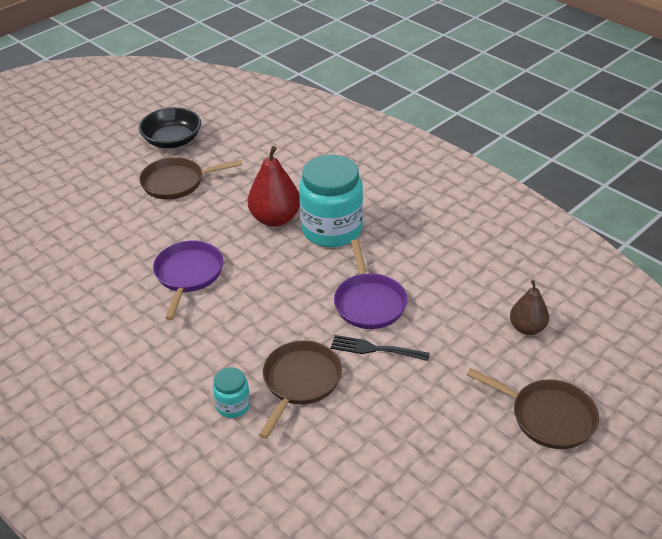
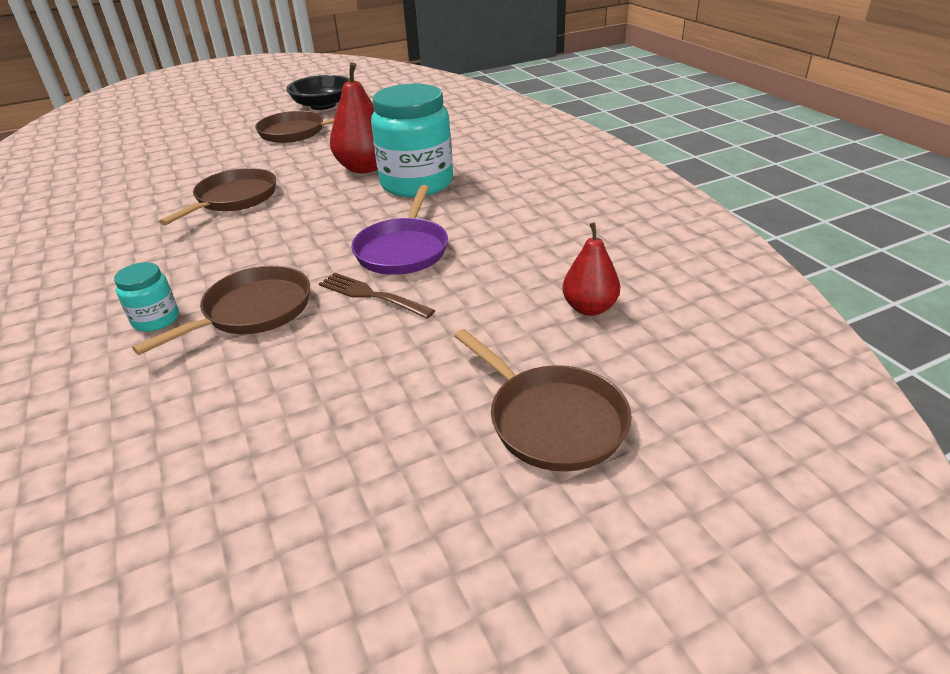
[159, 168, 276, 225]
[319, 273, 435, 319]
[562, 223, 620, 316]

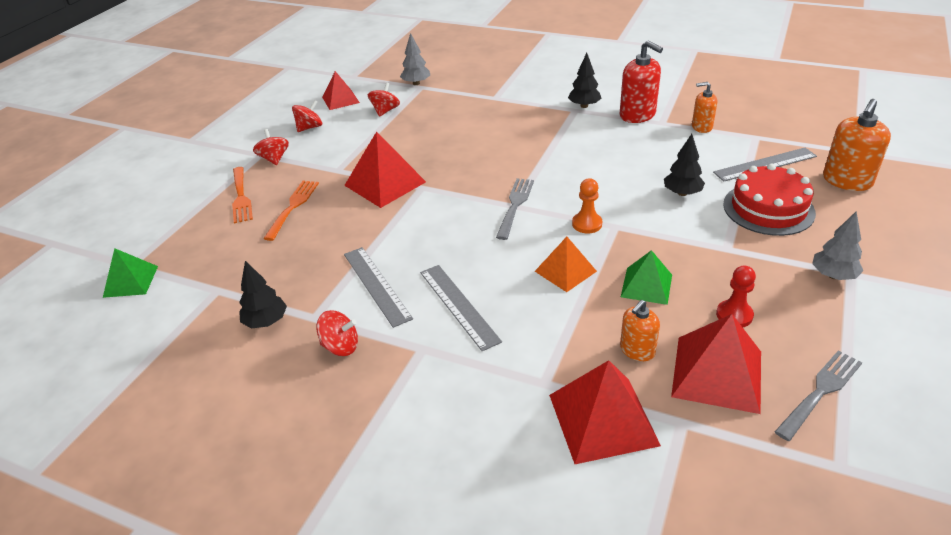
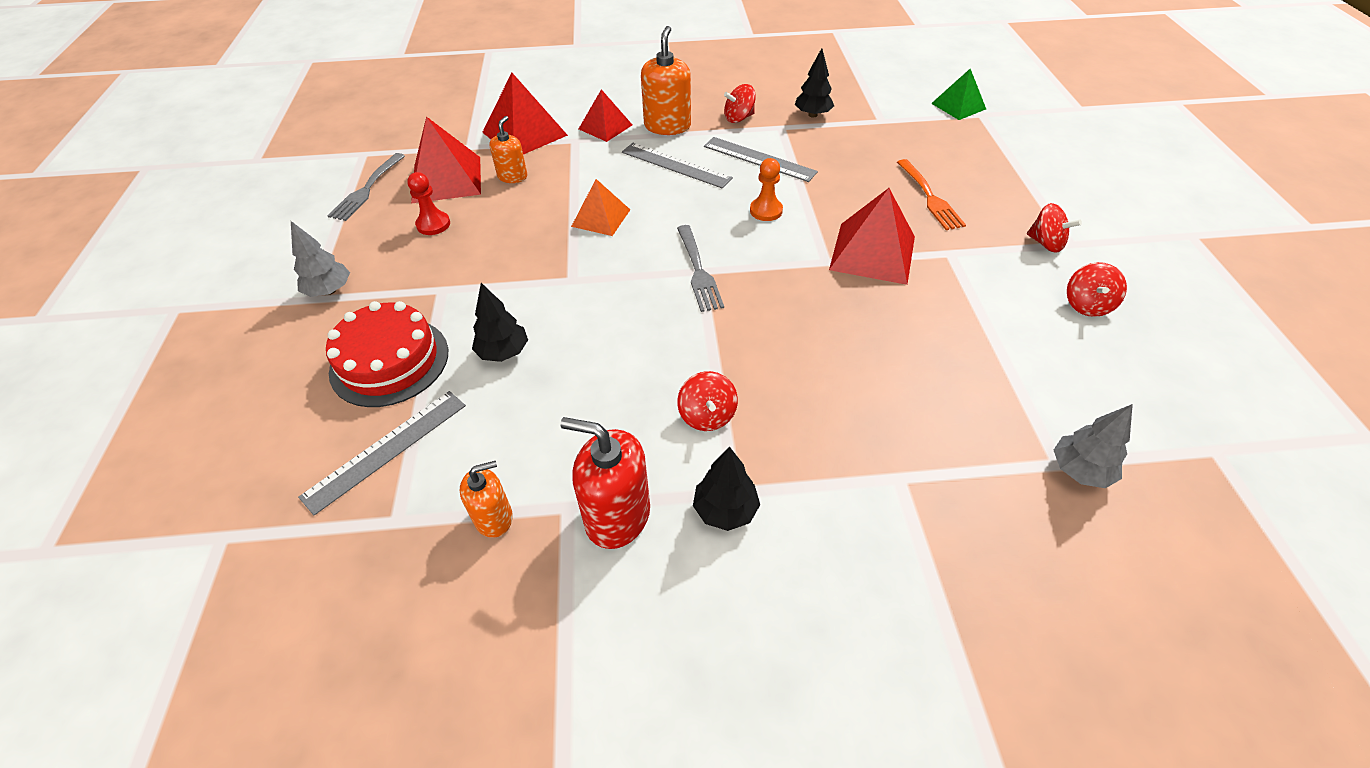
[232, 167, 253, 223] (first image)
[621, 250, 672, 305] (first image)
[579, 89, 632, 142]
[677, 371, 738, 431]
[750, 158, 783, 221]
[641, 26, 691, 135]

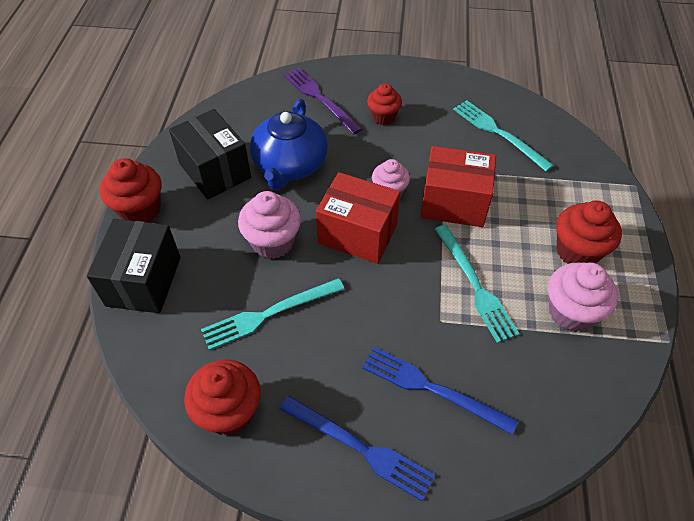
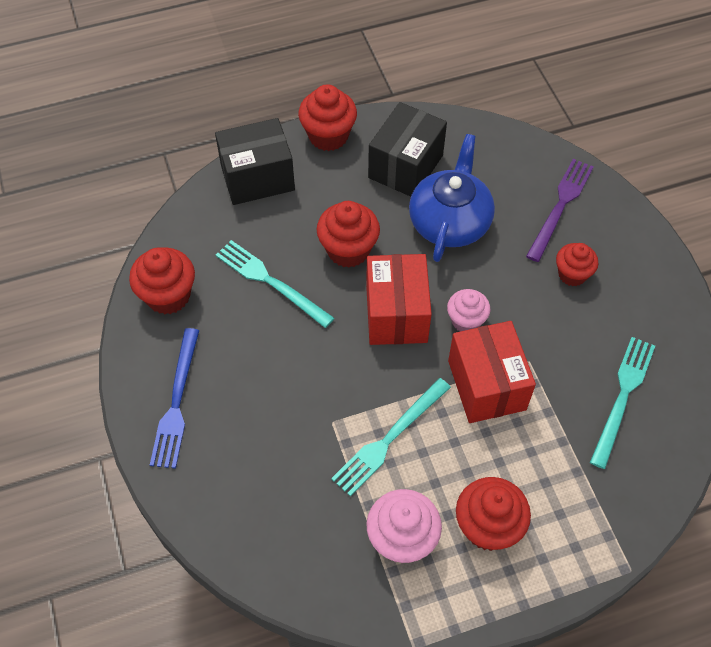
[362, 347, 518, 435] (first image)
[317, 201, 380, 268]
[409, 134, 495, 262]

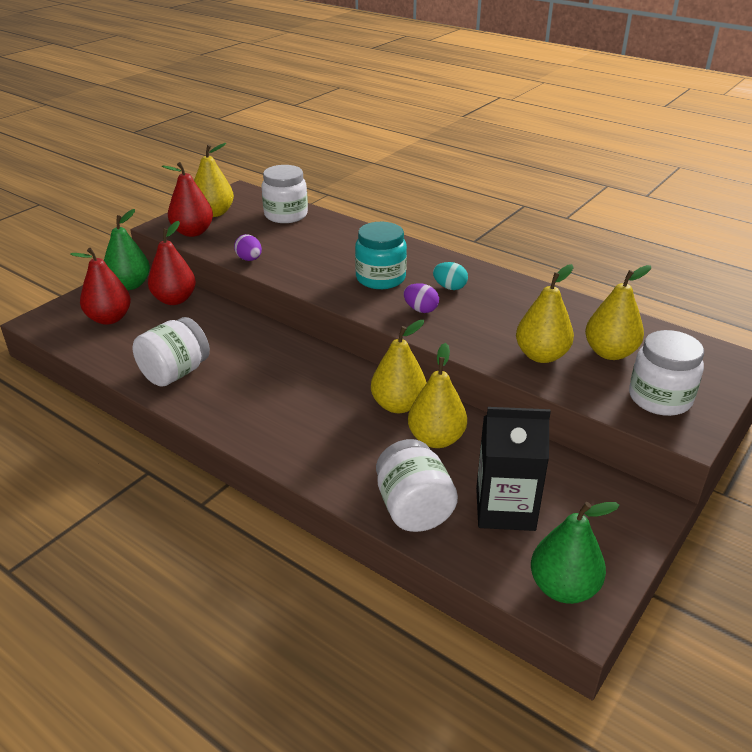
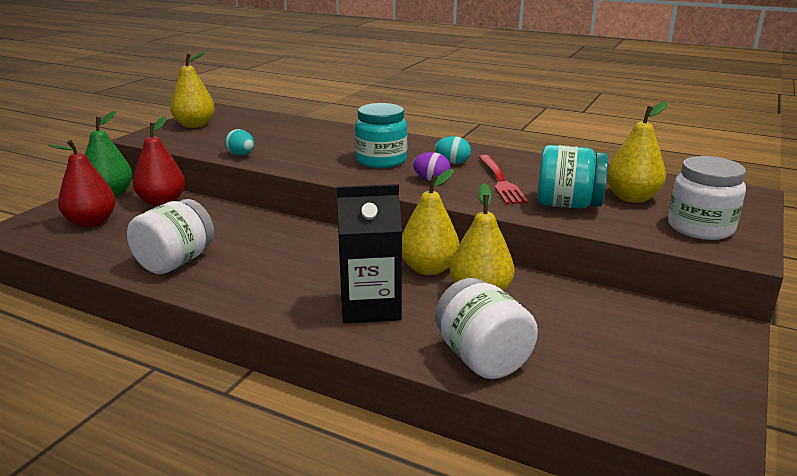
[162, 162, 213, 237] (first image)
[261, 165, 308, 223] (first image)
[531, 502, 620, 604] (first image)
[479, 155, 528, 205]
[337, 184, 402, 324]
[537, 145, 608, 209]
[225, 129, 254, 156]

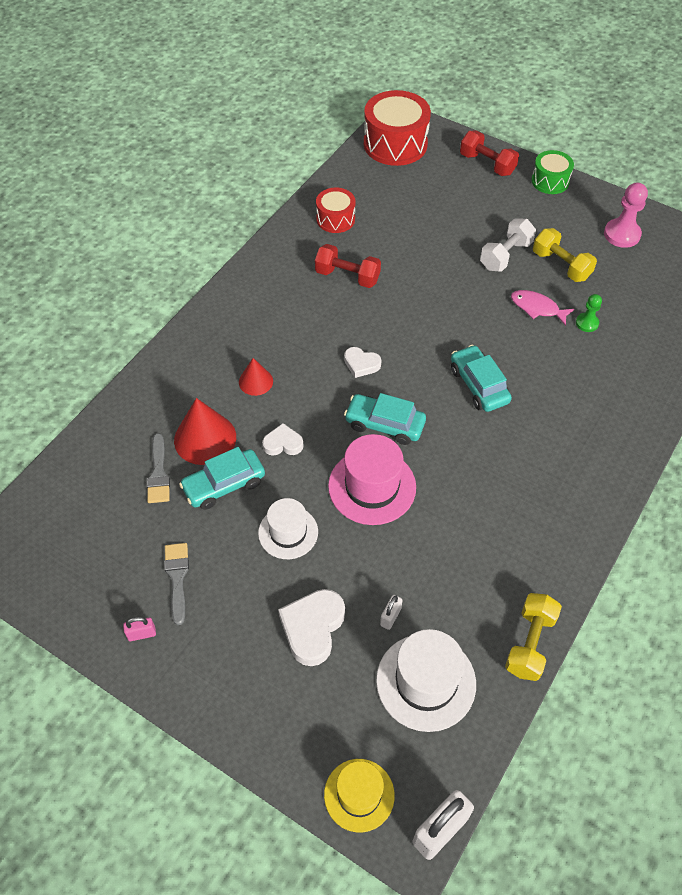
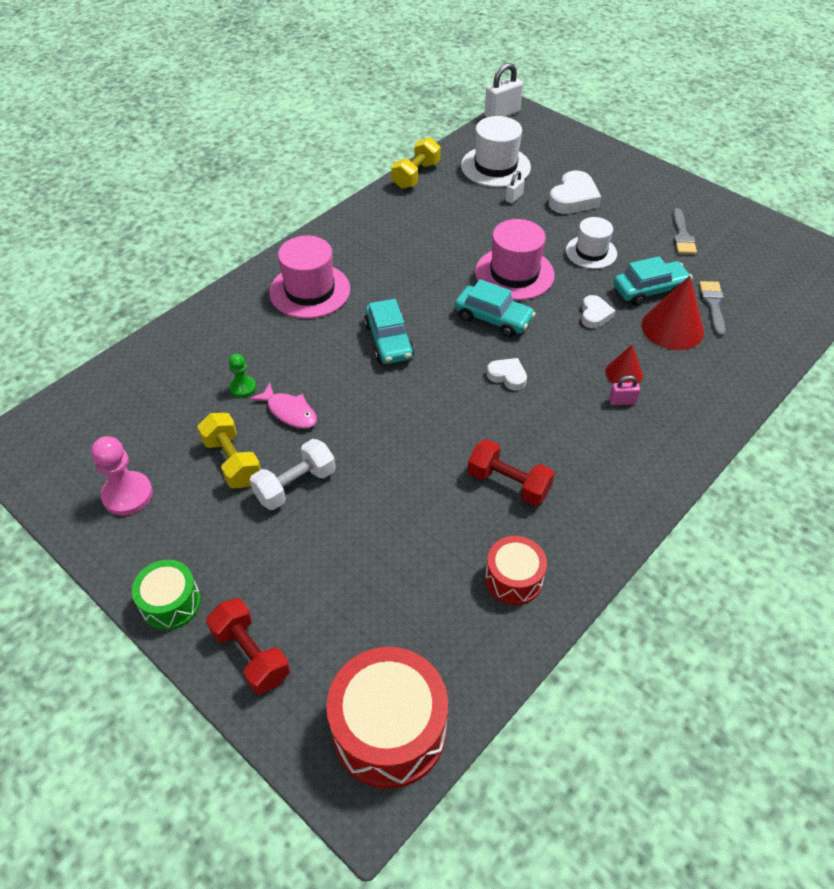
[324, 759, 395, 833] (first image)
[269, 236, 350, 319]
[609, 375, 640, 405]
[581, 295, 615, 328]

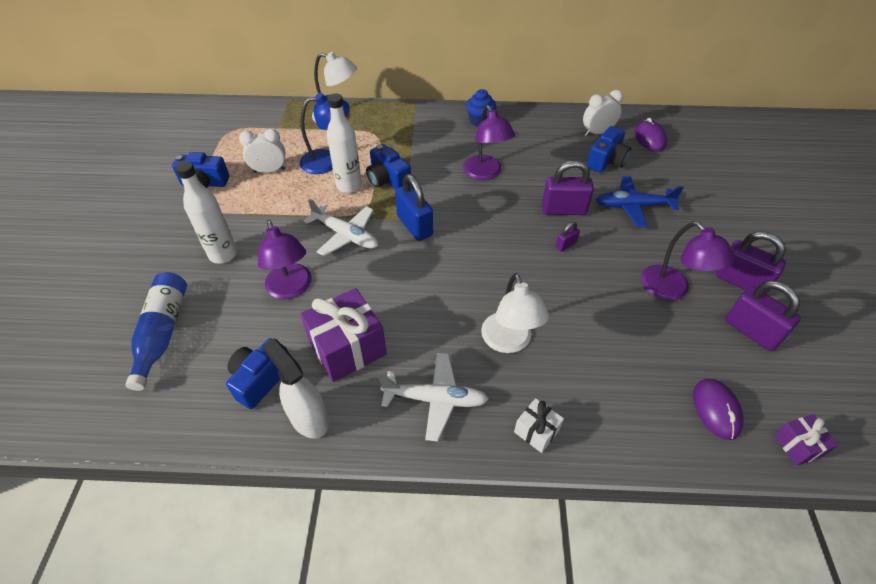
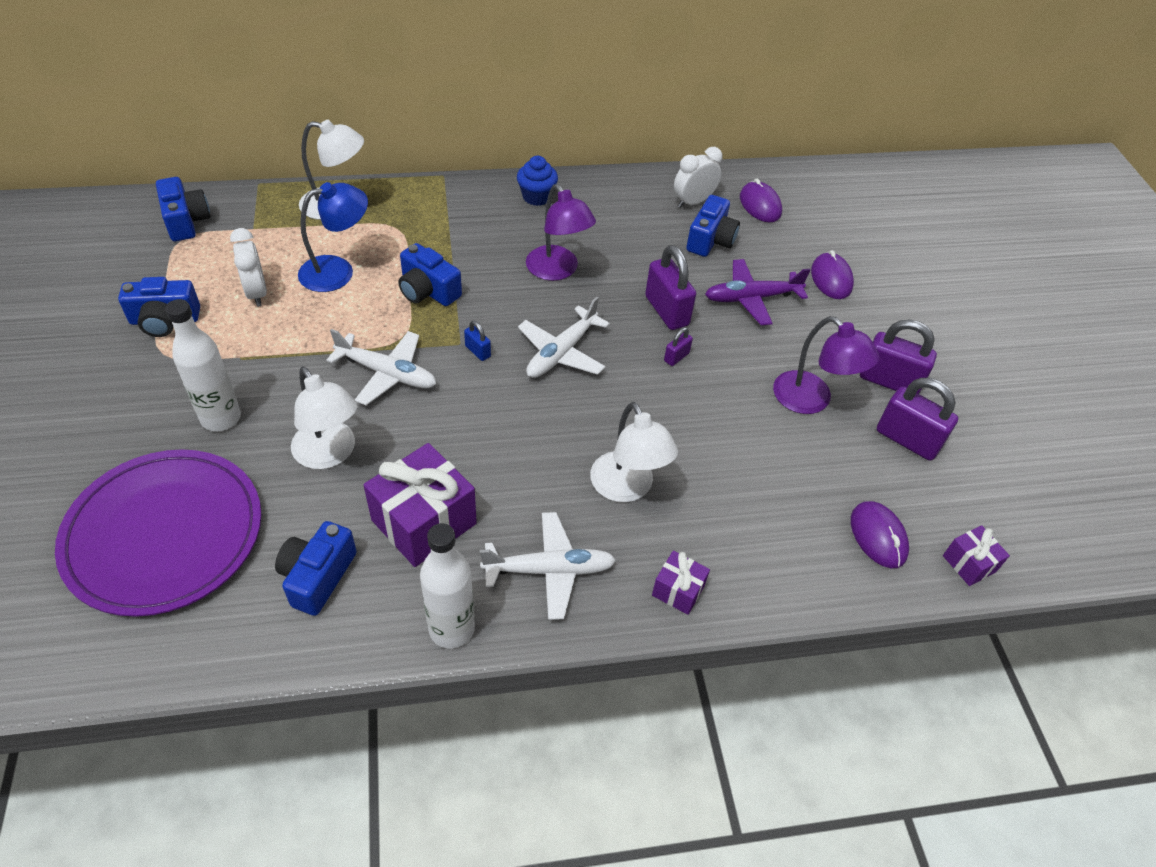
[262, 338, 329, 438] (first image)
[156, 177, 211, 241]
[518, 297, 610, 378]
[811, 250, 854, 299]
[420, 523, 475, 649]
[55, 449, 261, 617]
[291, 366, 358, 469]
[652, 550, 710, 615]
[705, 259, 810, 325]
[230, 228, 267, 307]
[645, 245, 696, 330]
[464, 321, 491, 361]

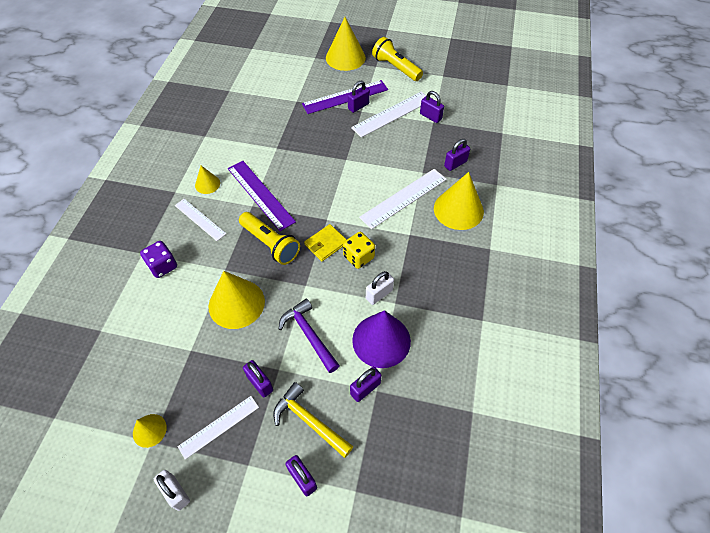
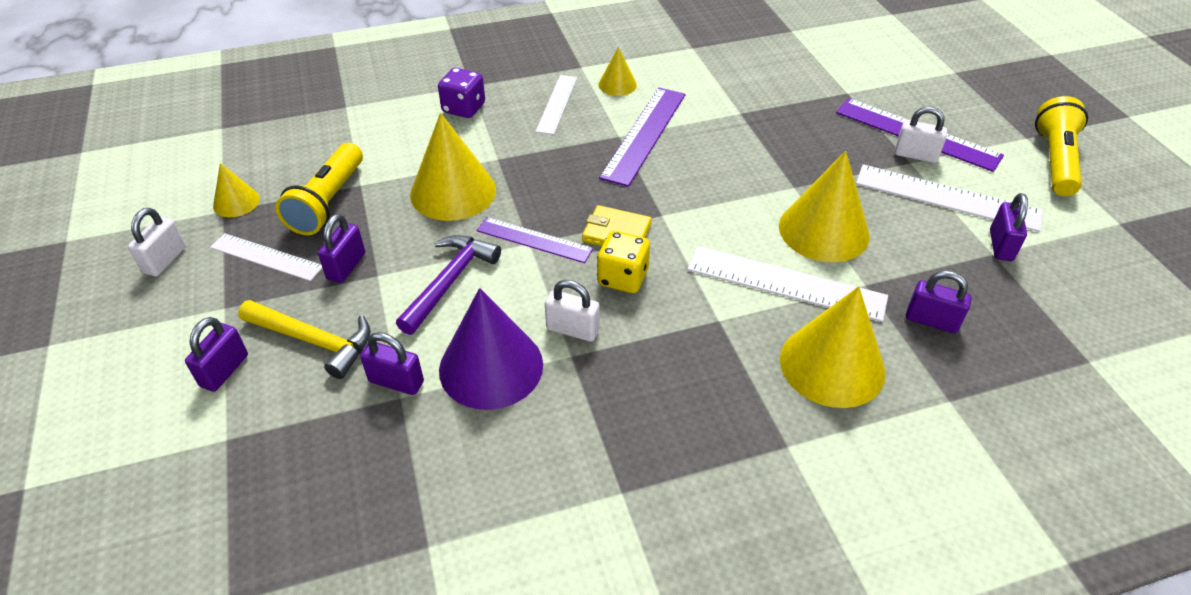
[476, 217, 593, 263]
[275, 143, 363, 235]
[779, 151, 870, 262]
[895, 107, 947, 163]
[238, 300, 371, 379]

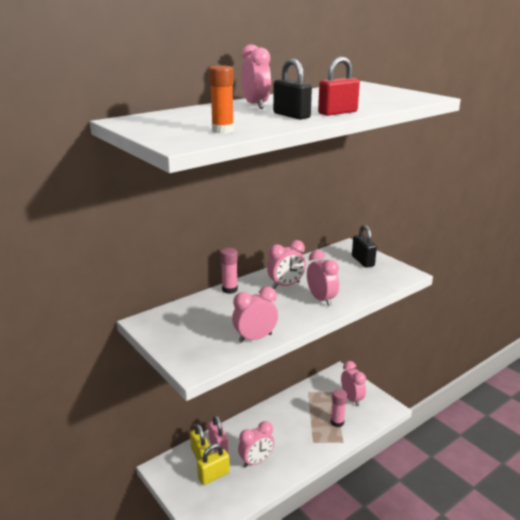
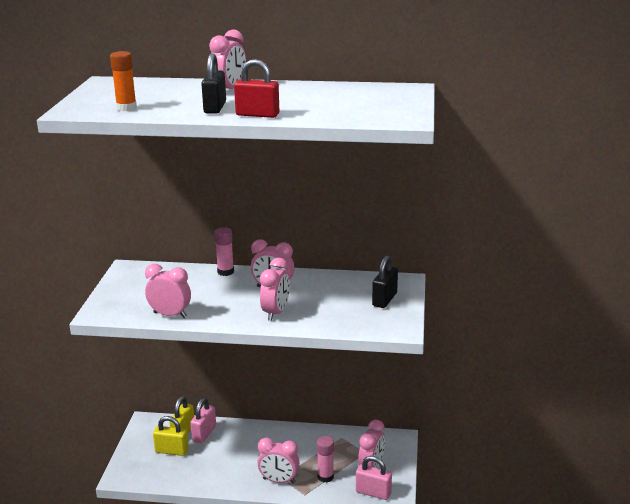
[356, 456, 392, 500]
[257, 438, 299, 483]

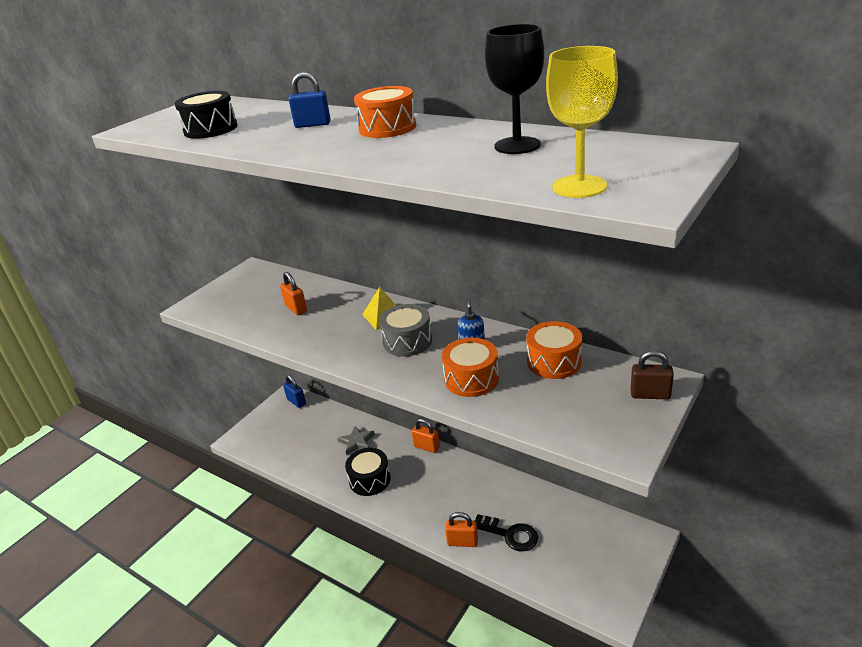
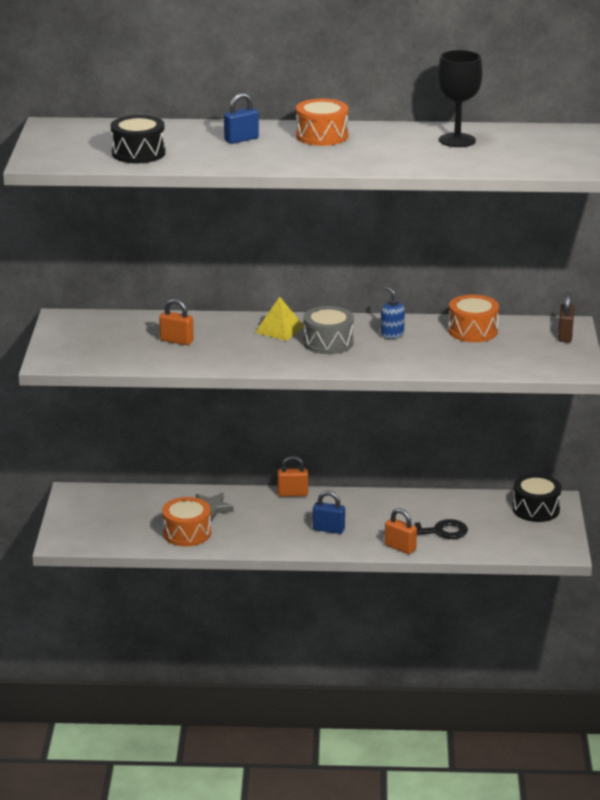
[546, 46, 618, 198] (first image)
[313, 491, 345, 534]
[512, 474, 561, 522]
[162, 497, 211, 546]
[385, 508, 417, 554]
[558, 293, 574, 342]

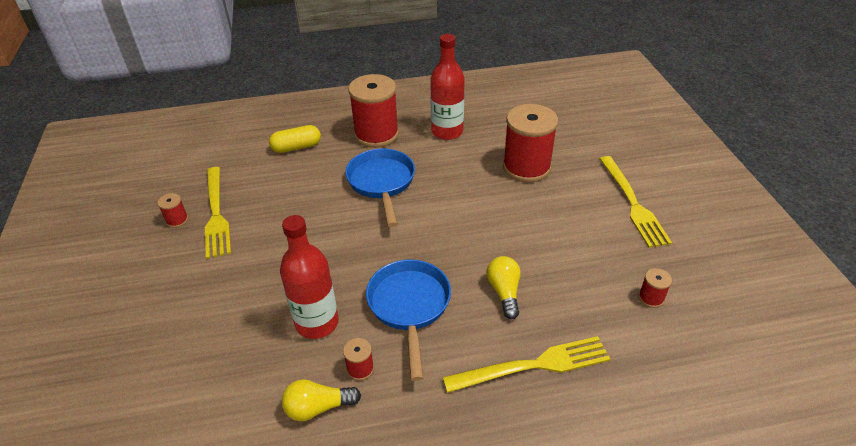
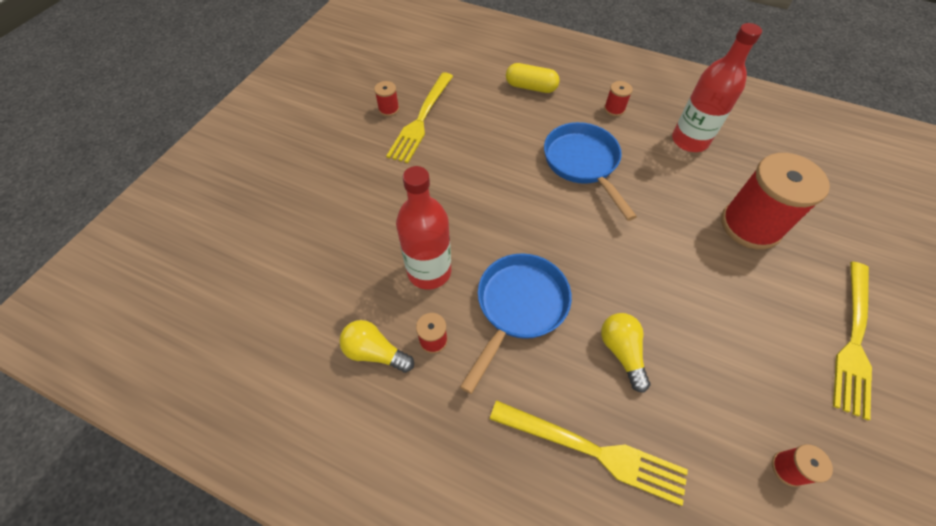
[544, 122, 637, 221]
[601, 313, 650, 393]
[604, 81, 633, 116]

